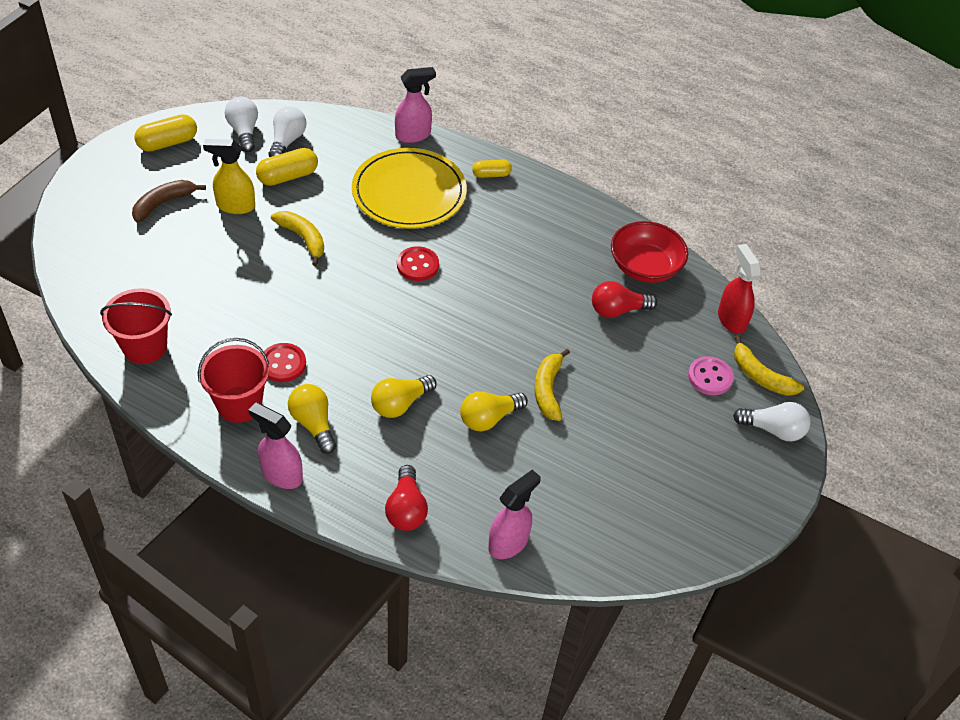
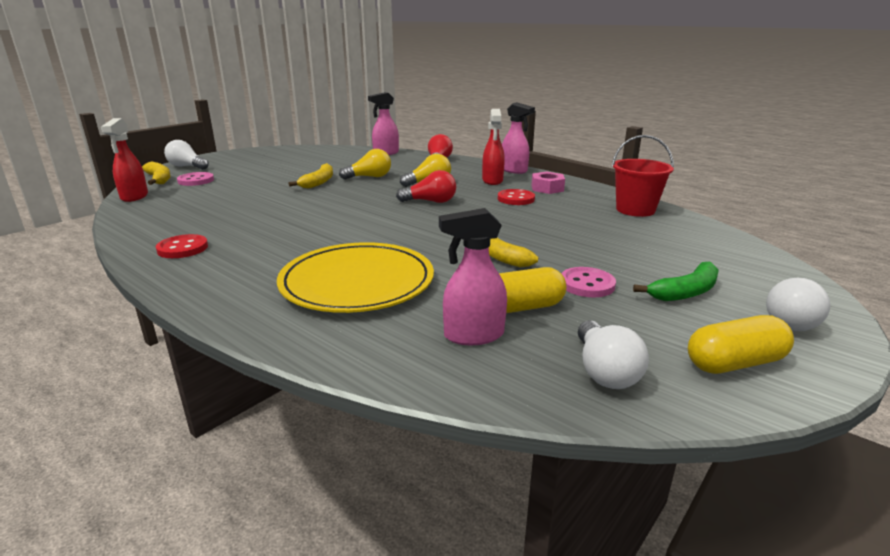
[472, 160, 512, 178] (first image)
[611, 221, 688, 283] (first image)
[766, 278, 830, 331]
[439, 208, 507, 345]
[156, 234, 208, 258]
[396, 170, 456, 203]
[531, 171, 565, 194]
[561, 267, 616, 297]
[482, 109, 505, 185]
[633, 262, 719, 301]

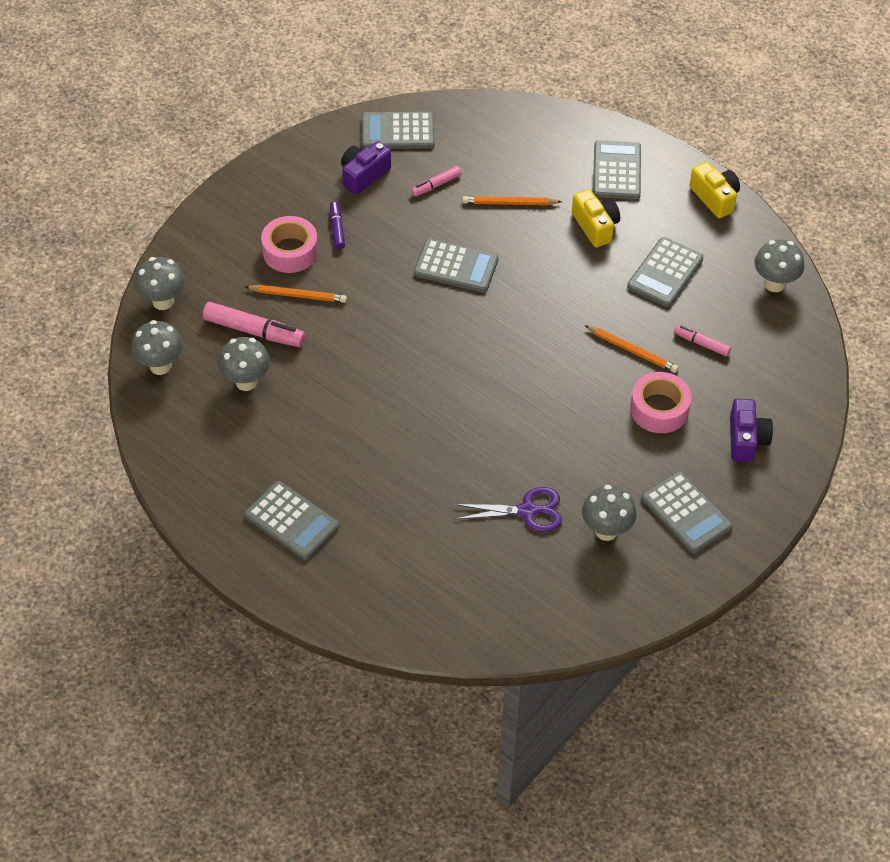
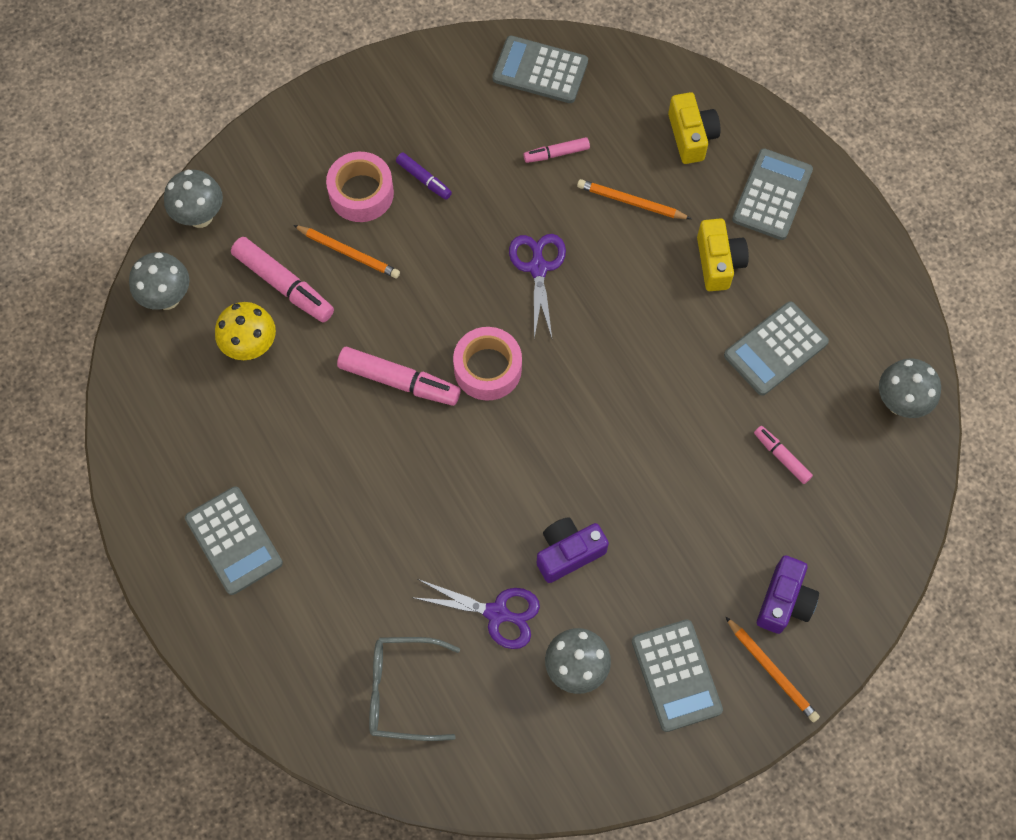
[337, 347, 461, 406]
[369, 637, 460, 741]
[537, 517, 609, 583]
[725, 616, 820, 723]
[453, 327, 522, 400]
[668, 92, 721, 164]
[509, 234, 566, 339]
[215, 302, 276, 360]
[396, 152, 452, 200]

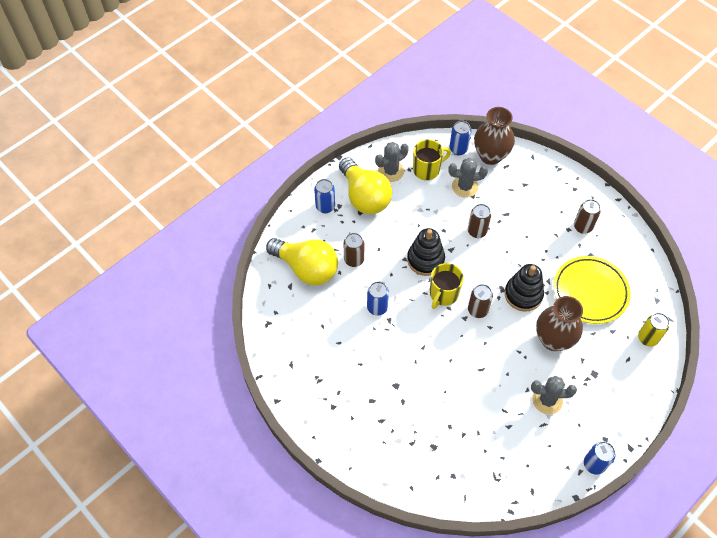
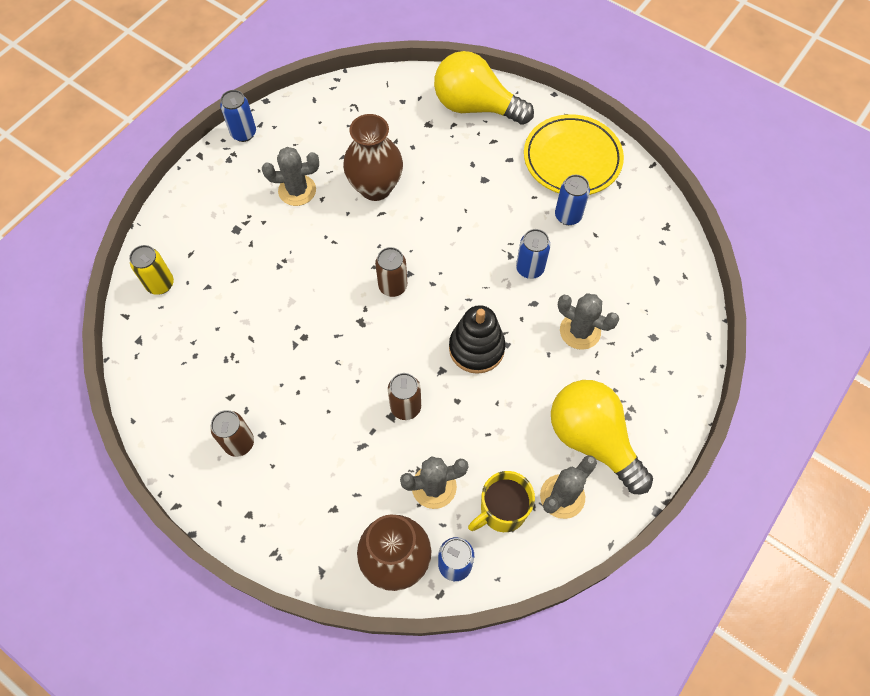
[430, 263, 464, 309] (first image)
[504, 264, 544, 312] (first image)
[434, 51, 534, 125]
[555, 175, 590, 225]
[343, 114, 403, 201]
[524, 114, 624, 195]
[558, 293, 619, 350]

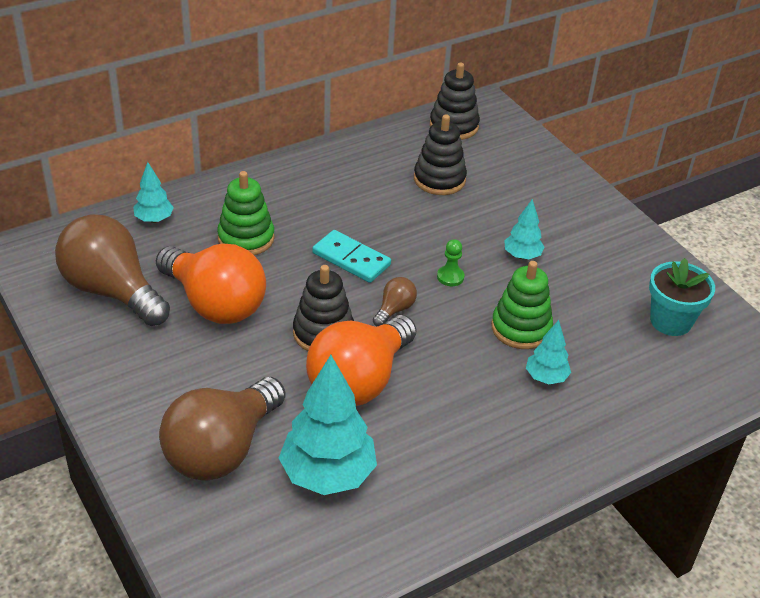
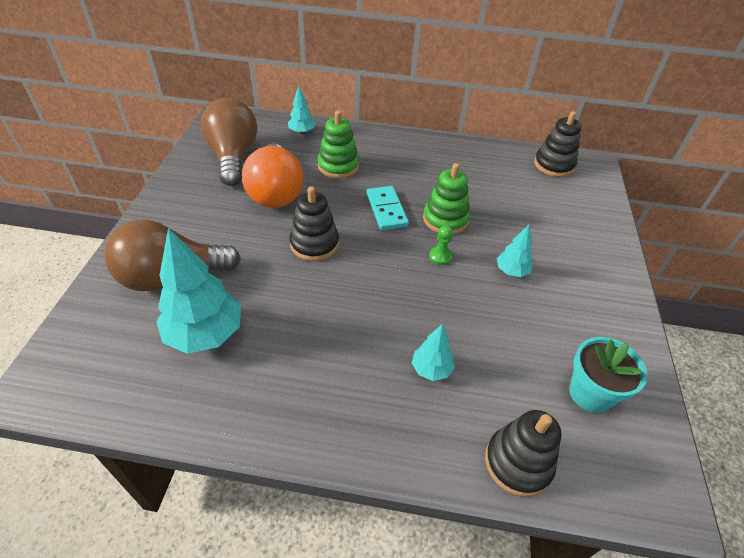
[306, 315, 416, 406] (first image)
[373, 277, 417, 326] (first image)
[485, 410, 561, 497]
[423, 163, 470, 235]

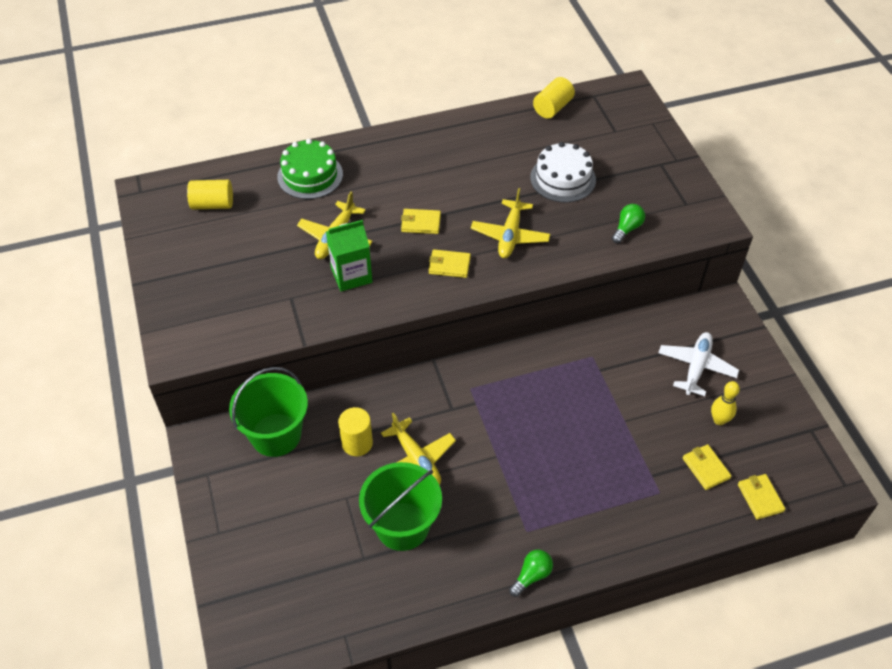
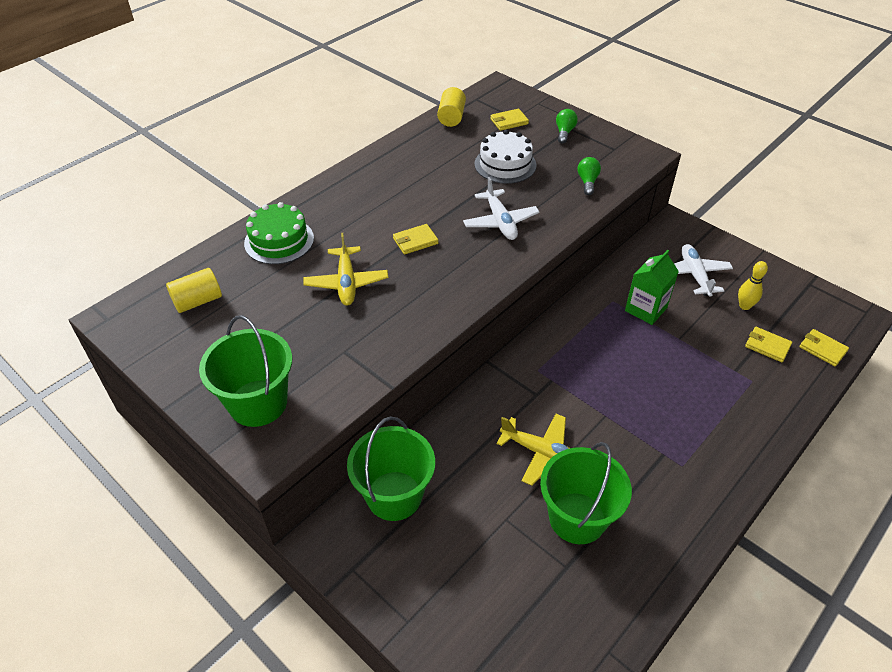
[338, 407, 373, 456] (first image)
[199, 315, 292, 427]
[625, 250, 679, 325]
[490, 109, 529, 131]
[556, 109, 578, 143]
[463, 177, 539, 240]

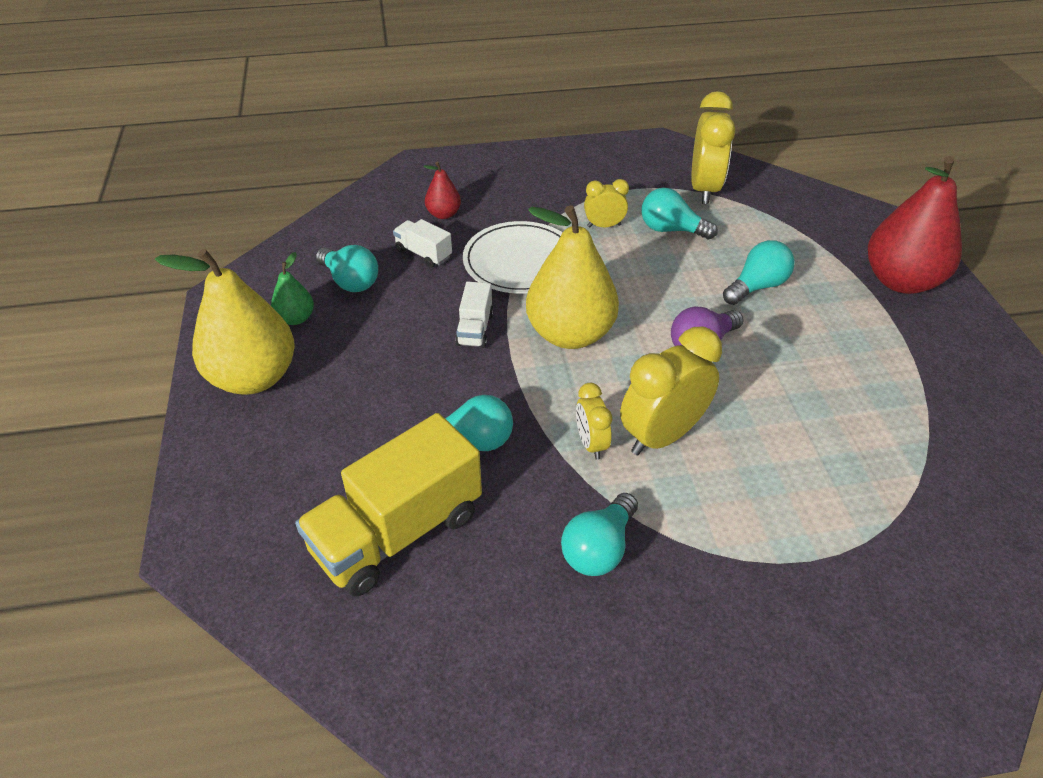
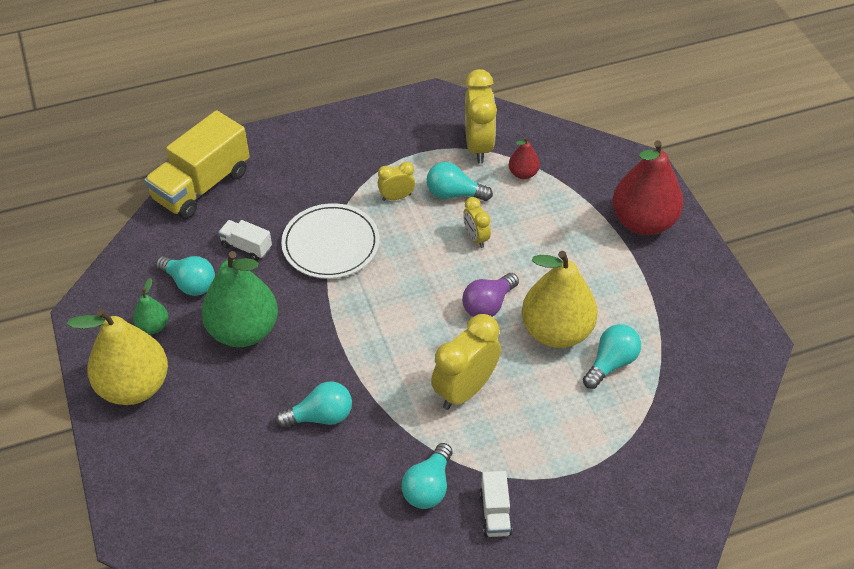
[202, 251, 278, 347]
[144, 110, 250, 219]
[509, 137, 540, 179]
[480, 471, 512, 537]
[522, 251, 598, 348]
[463, 197, 491, 248]
[583, 324, 641, 389]

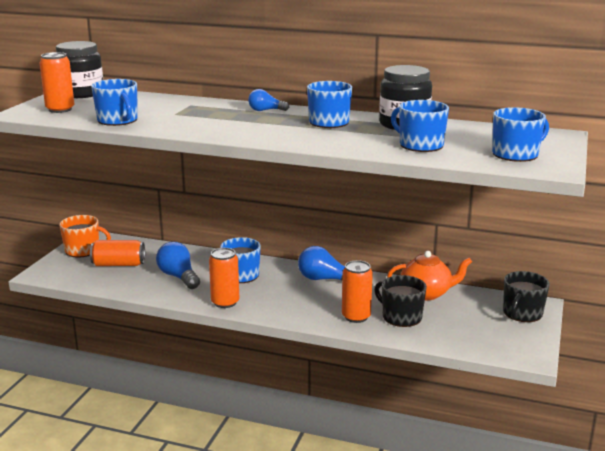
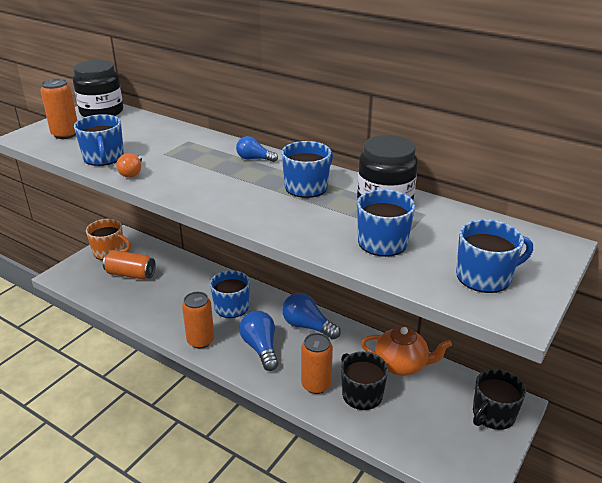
[116, 153, 142, 178]
[239, 311, 278, 371]

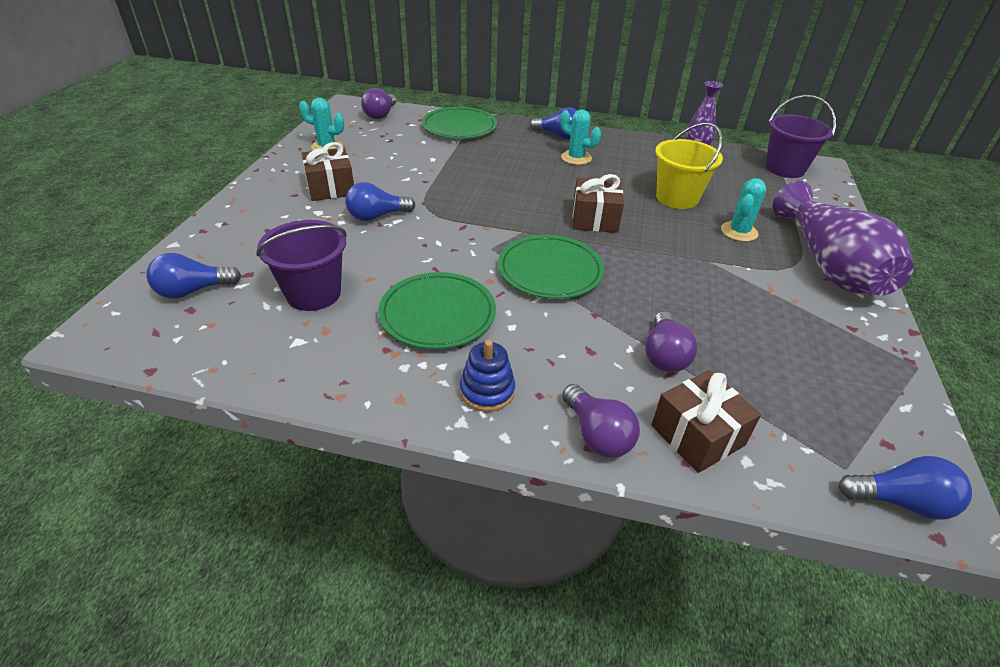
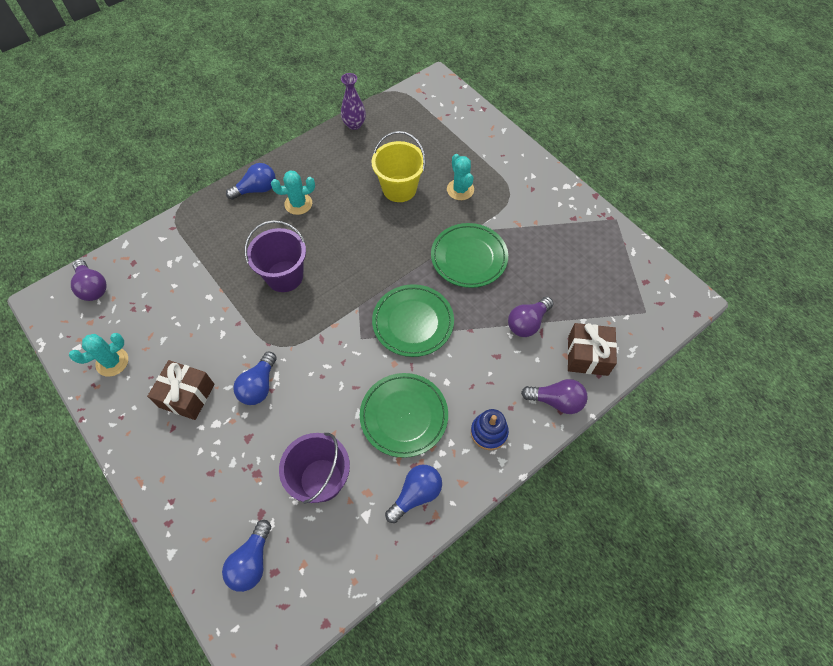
[572, 174, 624, 233] (first image)
[773, 181, 914, 295] (first image)
[431, 223, 508, 288]
[245, 220, 306, 292]
[385, 465, 442, 523]
[508, 297, 554, 337]

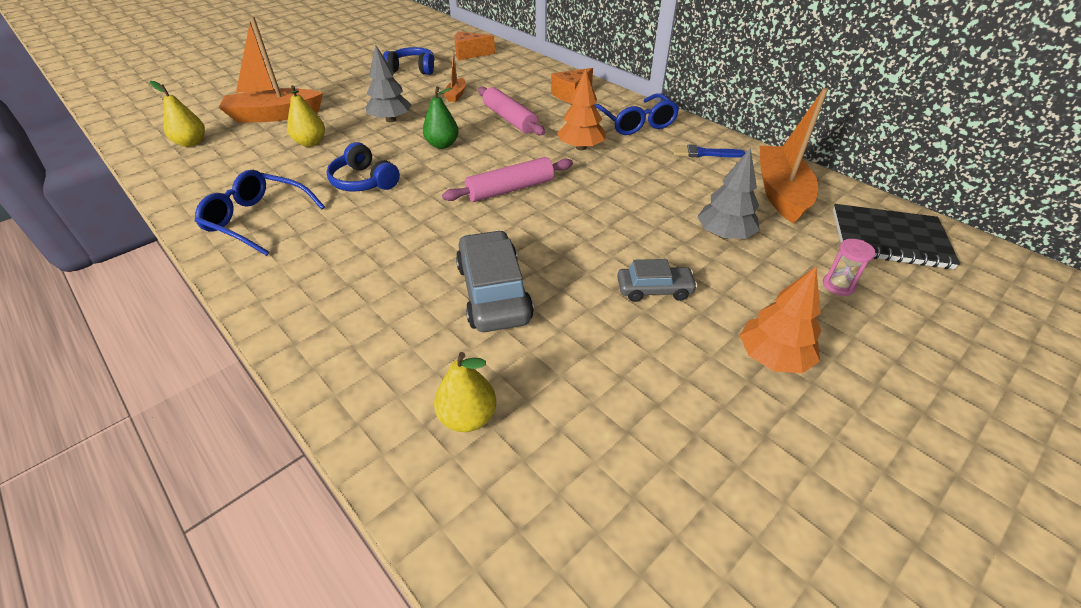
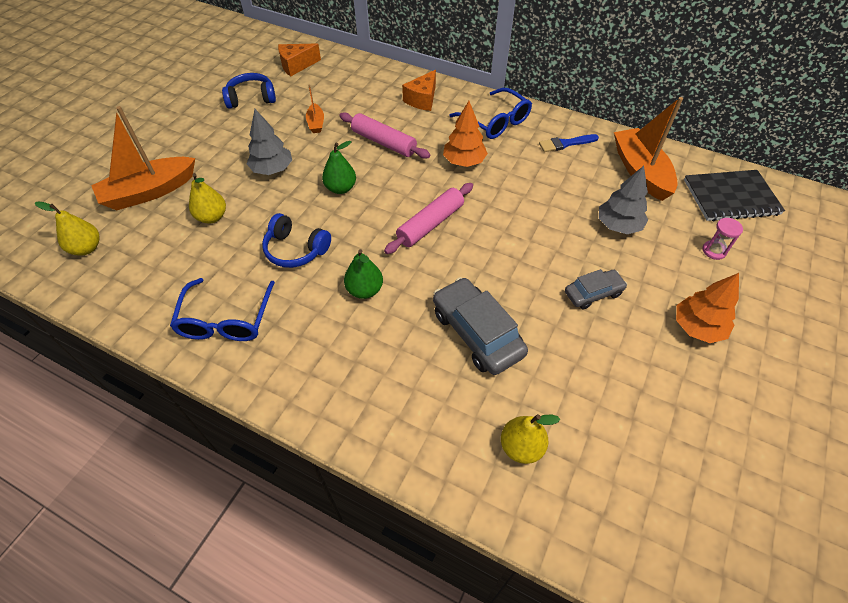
[344, 249, 383, 299]
[170, 278, 275, 341]

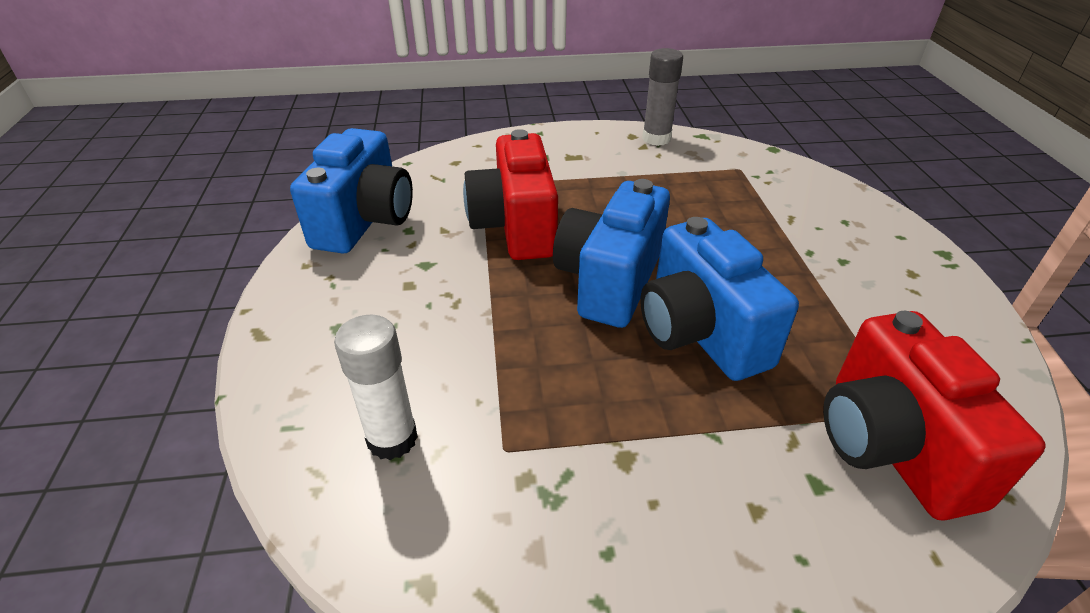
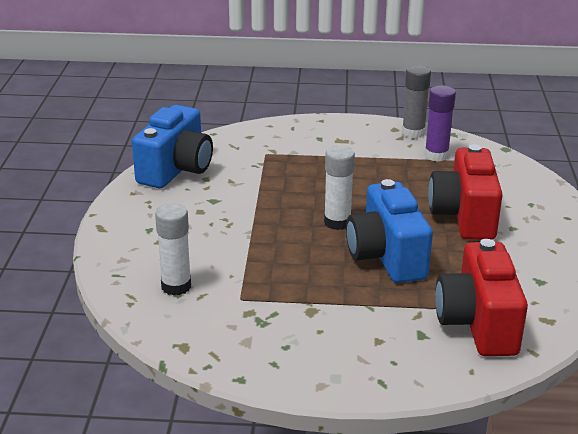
[424, 85, 456, 162]
[428, 144, 503, 240]
[324, 146, 355, 230]

